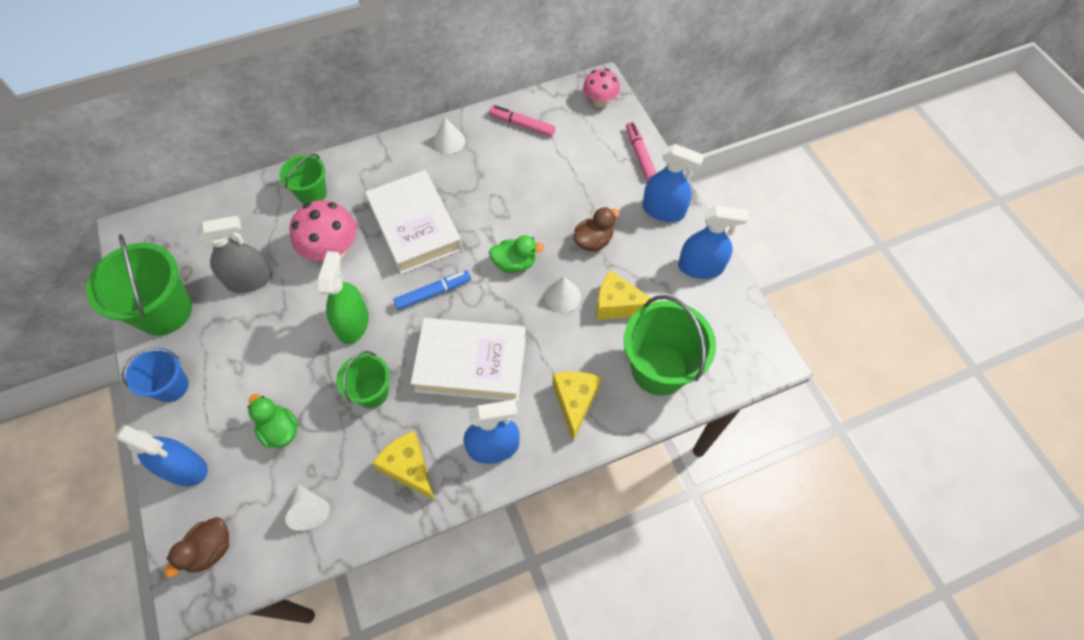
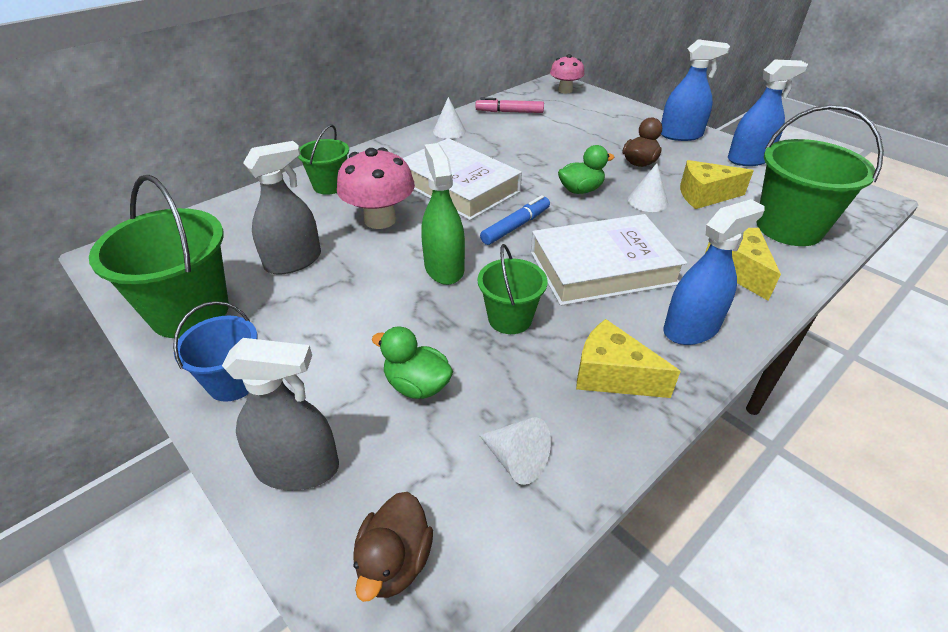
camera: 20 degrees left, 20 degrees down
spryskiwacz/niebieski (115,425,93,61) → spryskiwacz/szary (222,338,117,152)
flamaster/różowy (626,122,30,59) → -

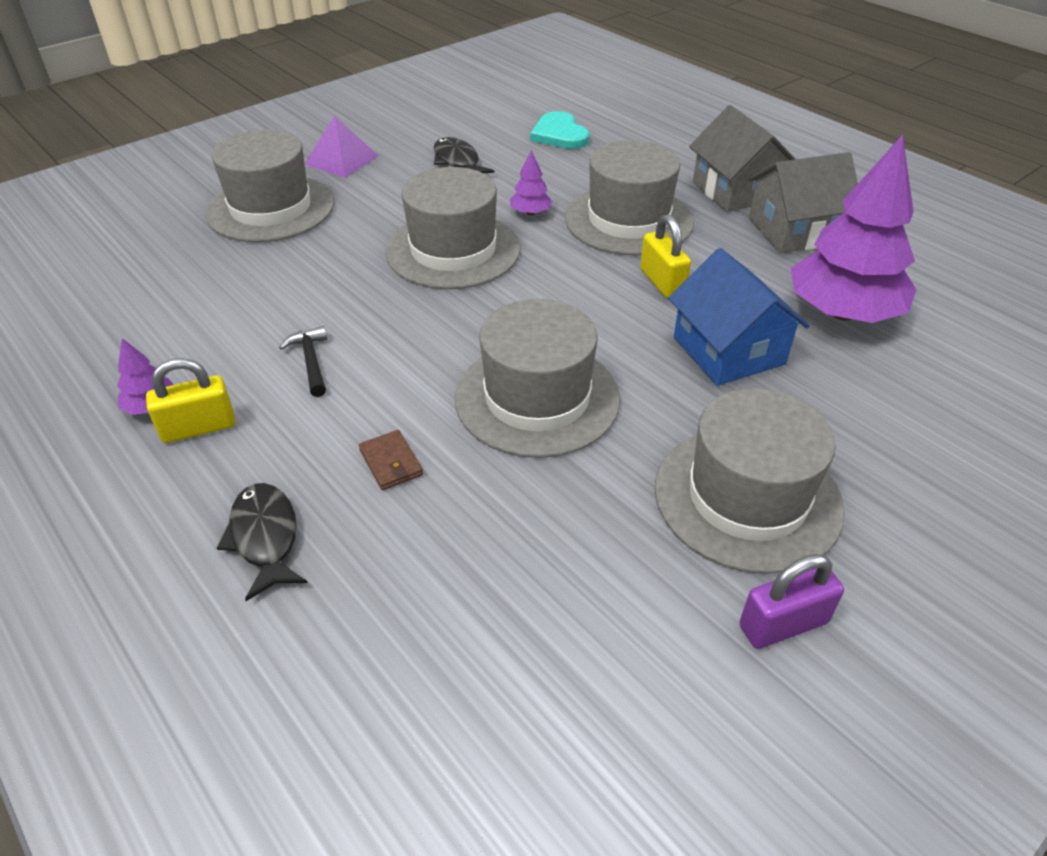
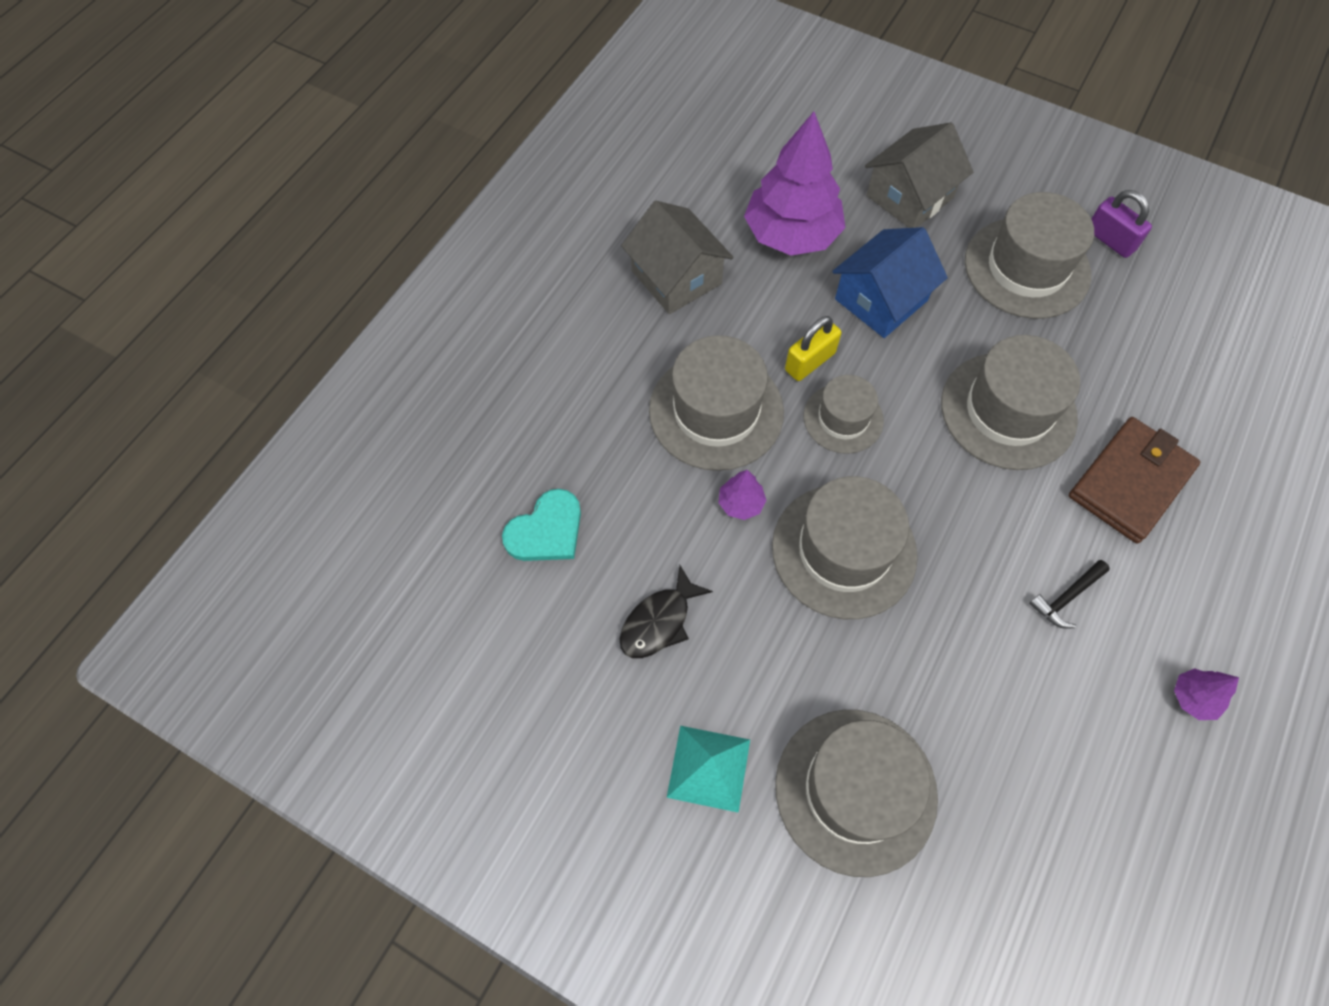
camera: 110 degrees left, 20 degrees up
kłódka/żółty (146,358,89,85) → -
ryba/czarny (217,483,91,118) → -
piramida/fioletowy (305,115,73,63) → piramida/turkusowy (667,726,83,87)
portfel/brązowy (359,430,64,60) → portfel/brązowy (1069,417,131,127), x2.28
domek/szary (689,105,107,107) → domek/szary (865,122,108,106), move
- → kapelusz/szary (804,375,80,79)

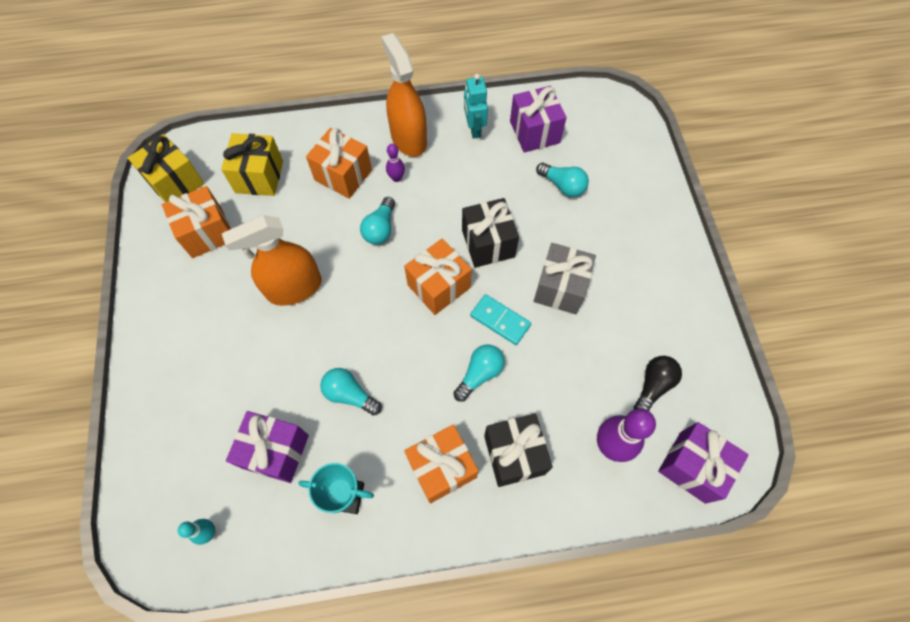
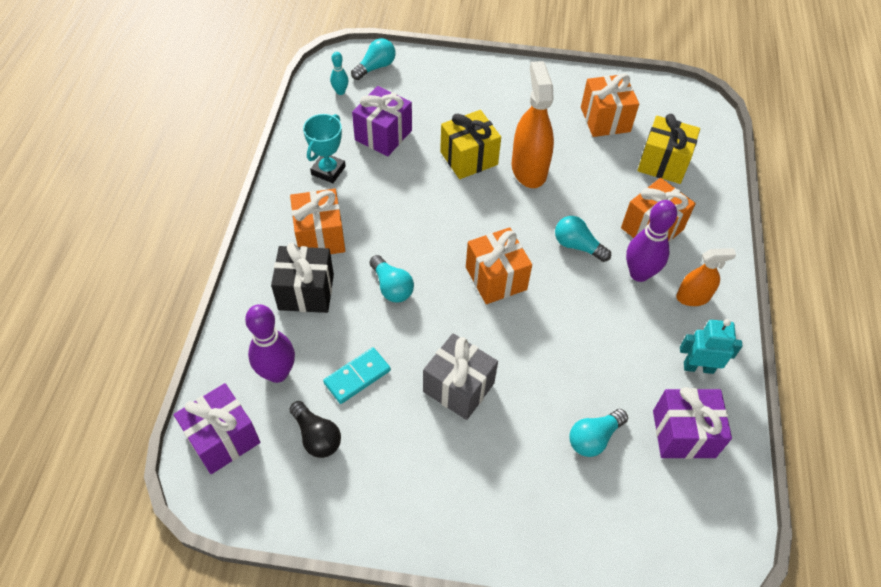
camera: 105 degrees right, 10 degrees down
prezent/żółty (128,134,76,68) → prezent/żółty (440,110,61,69), move
żarówka/turkusowy (320,368,62,47) → żarówka/turkusowy (351,38,45,42), move
spryskiwacz/pomarańczowy (381,33,46,124) → spryskiwacz/pomarańczowy (676,248,60,58), x0.59
kręgiel/fioletowy (386,144,19,38) → kręgiel/fioletowy (626,200,51,82), x1.91
prezent/czarny (462,198,57,70) → -
kostka domina/turkusowy (470,294,61,51) → kostka domina/turkusowy (323,347,68,57), move

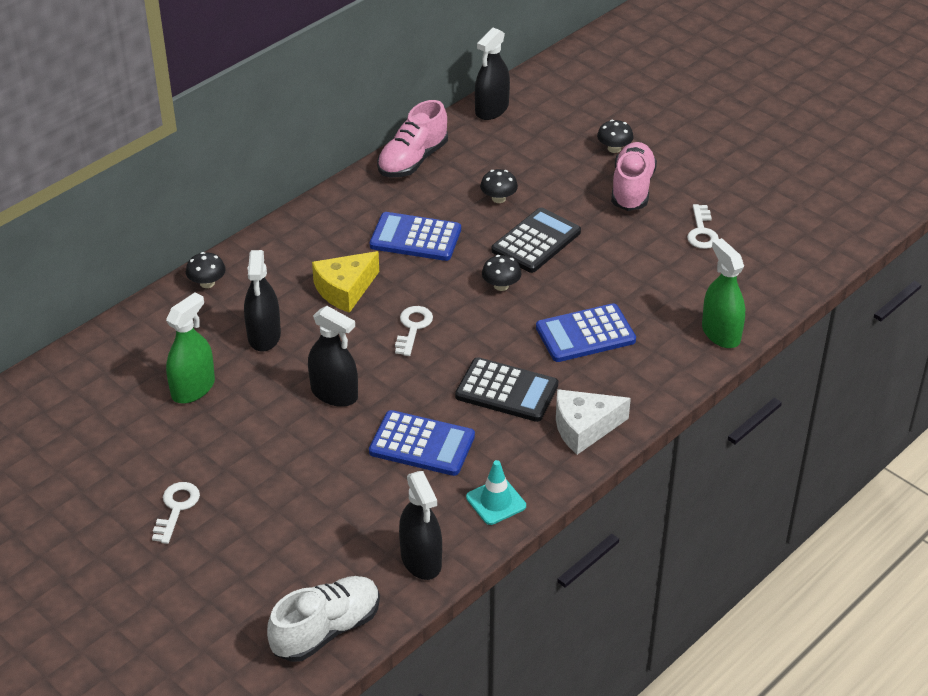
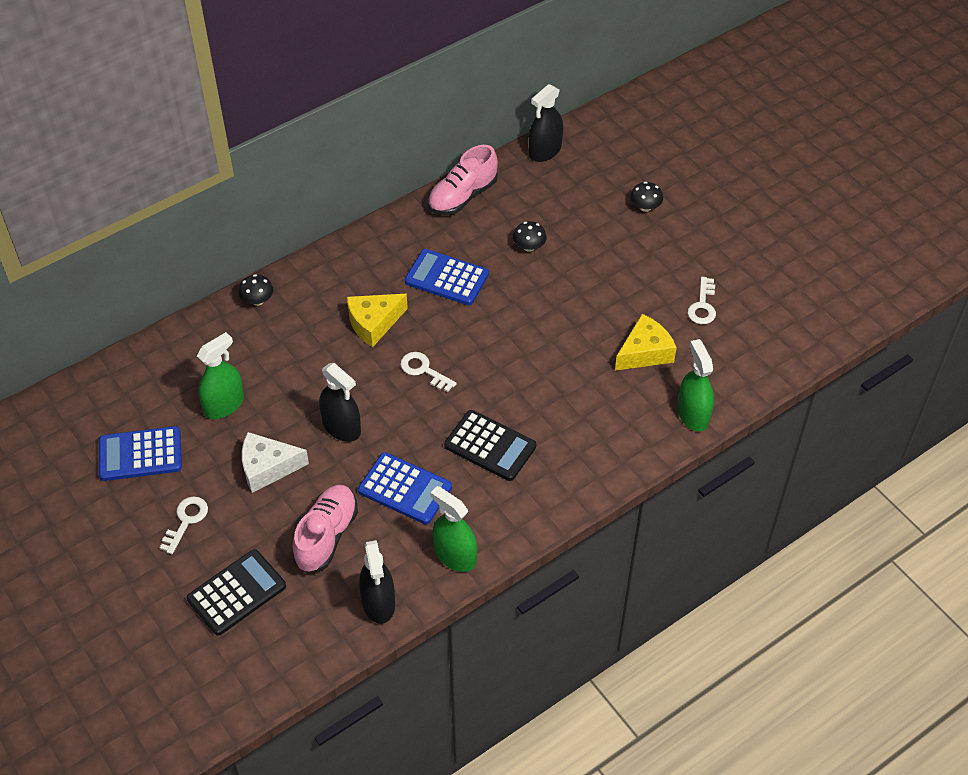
camera: 10 degrees right, 10 degrees up
spryskiwacz/czarny (244,250,37,102) → -
but/biały (267,576,113,86) → -
klucz/biały (395,306,38,50) → klucz/biały (400,352,57,40), 75 degrees counterclockwise
pachołek/turkusowy (466,460,60,65) → spryskiwacz/zielony (430,486,47,86)
grzyb/czarny (482,255,40,36) → -
kalkulator/czarny (491,208,90,65) → kalkulator/czarny (187,549,99,86), move
kalkulator/niebieski (536,303,100,59) → kalkulator/niebieski (99,426,83,55), move
ser/biały (556,389,75,66) → ser/biały (242,432,67,61), move
but/różowy (611,142,46,69) → but/różowy (292,485,66,87), move
- → ser/żółty (615,314,62,57)

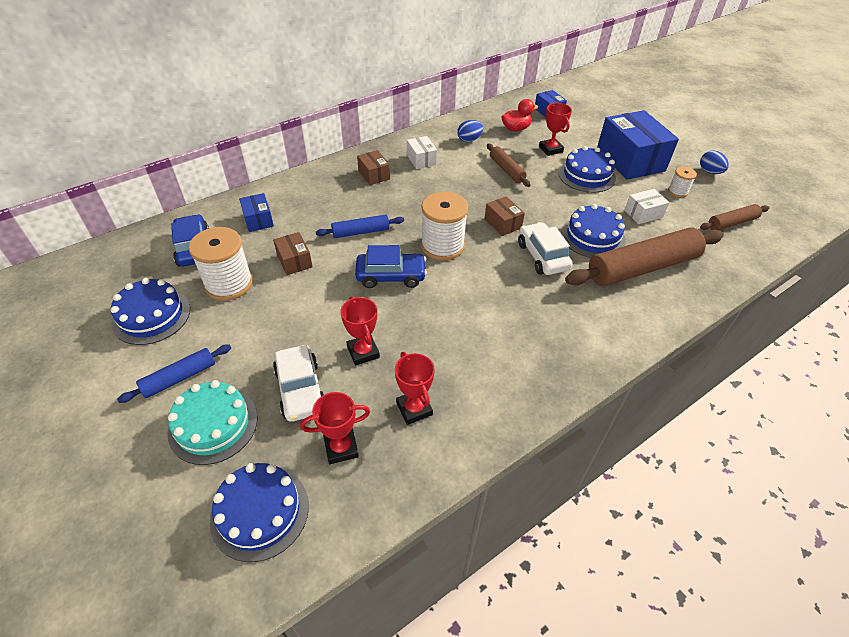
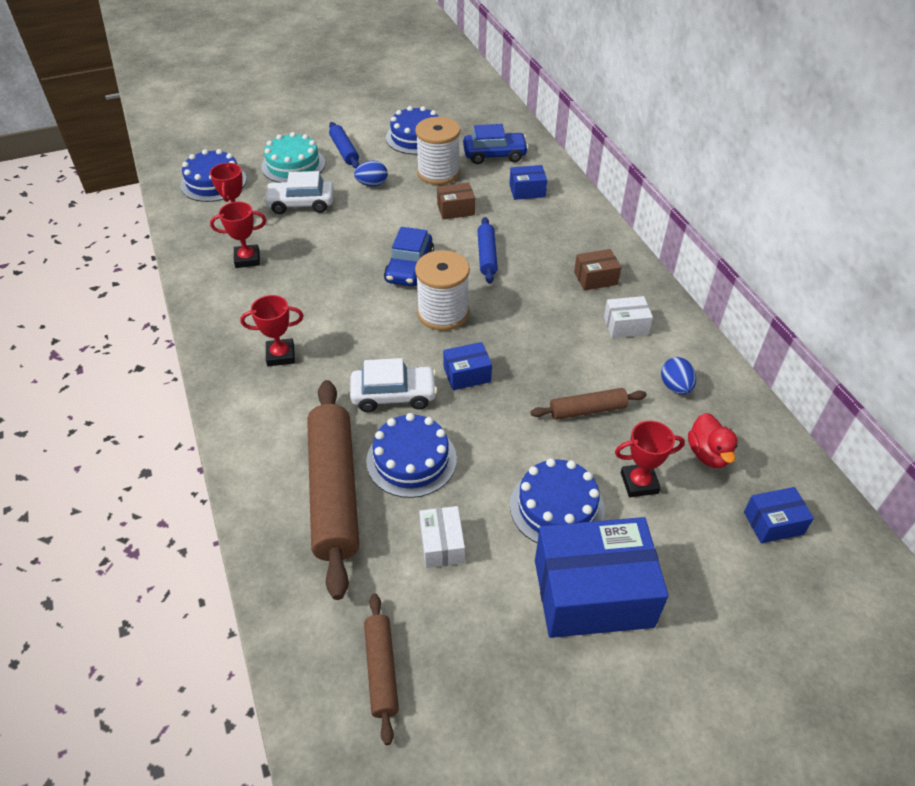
camera: 105 degrees right, 0 degrees up
puchar/czerwony (340,296,40,70) → puchar/czerwony (240,295,64,71), move
pudełko/brązowy (485,196,40,40) → pudełko/niebieski (443,342,49,48)
szpulka/biały (668,167,29,30) → -
jajko/niebieski (700,150,29,24) → jajko/niebieski (354,161,34,26), move

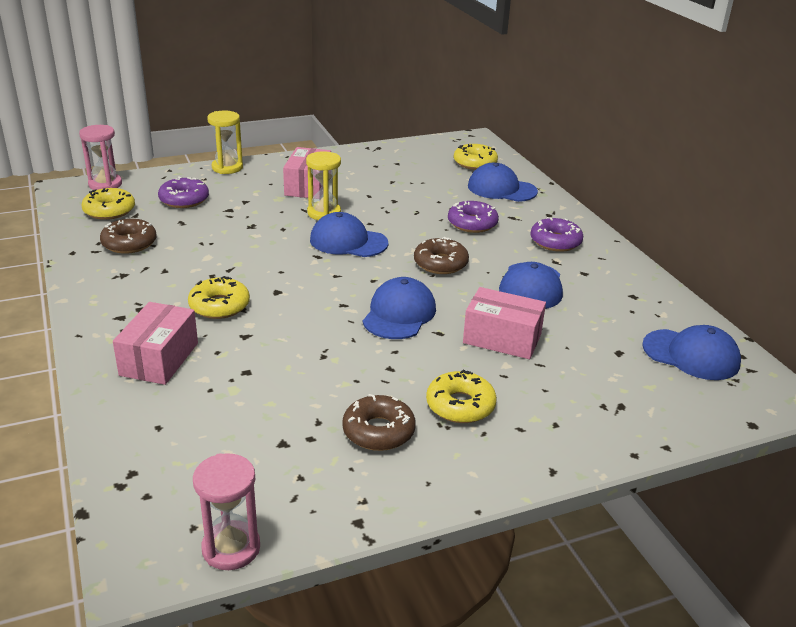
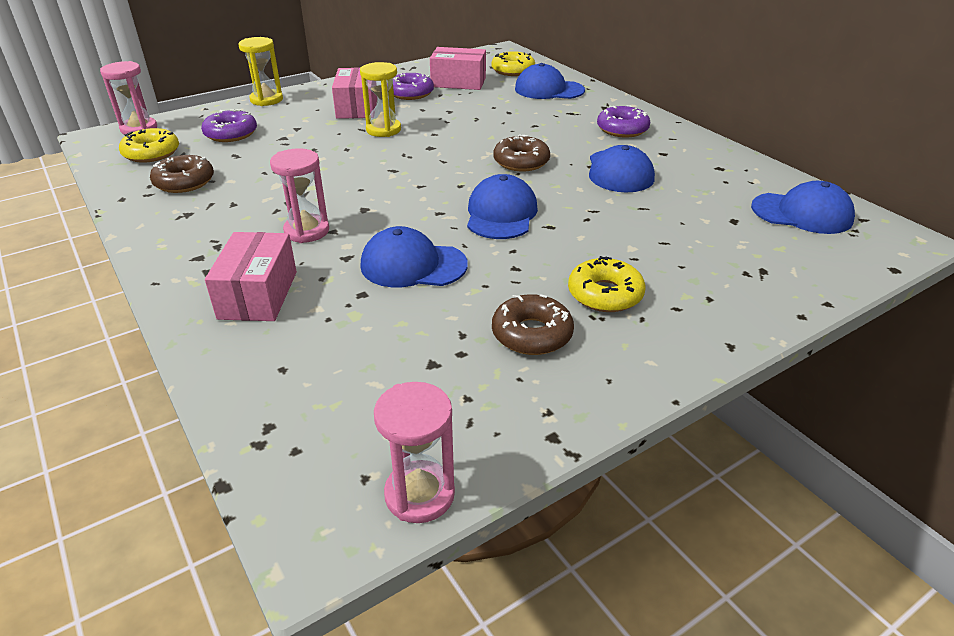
camera: 10 degrees left, 5 degrees up
donut/żółty (188,276,62,43) → klepsydra/różowy (270,148,59,95)
czapka/niebieski (310,212,78,45) → czapka/niebieski (360,226,108,61), move
donut/fioletowy (448,201,51,32) → donut/fioletowy (393,73,41,27), move
pudełko/różowy (463,287,83,72) → pudełko/różowy (430,47,56,43), move

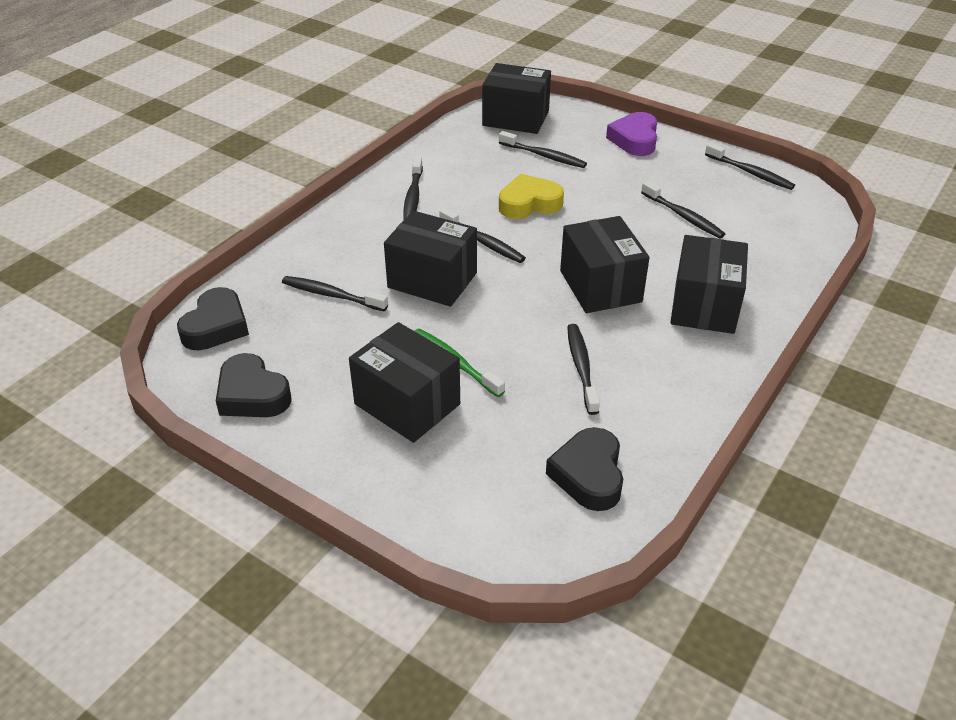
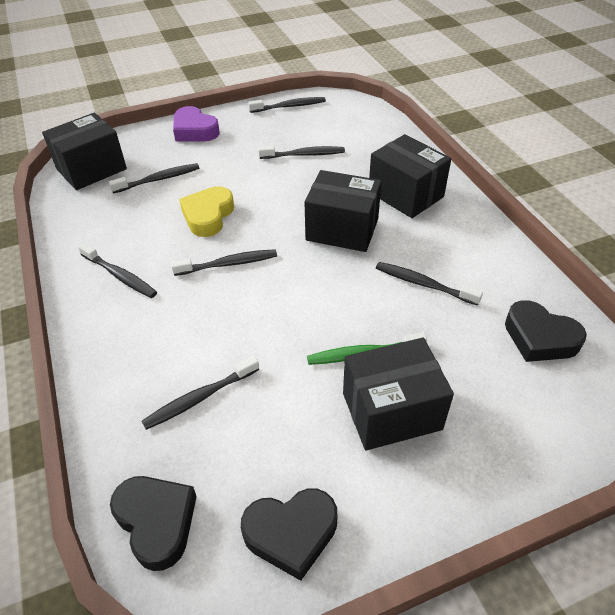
camera: 55 degrees left, 5 degrees up
pudełko/czarny (384,211,93,96) → -

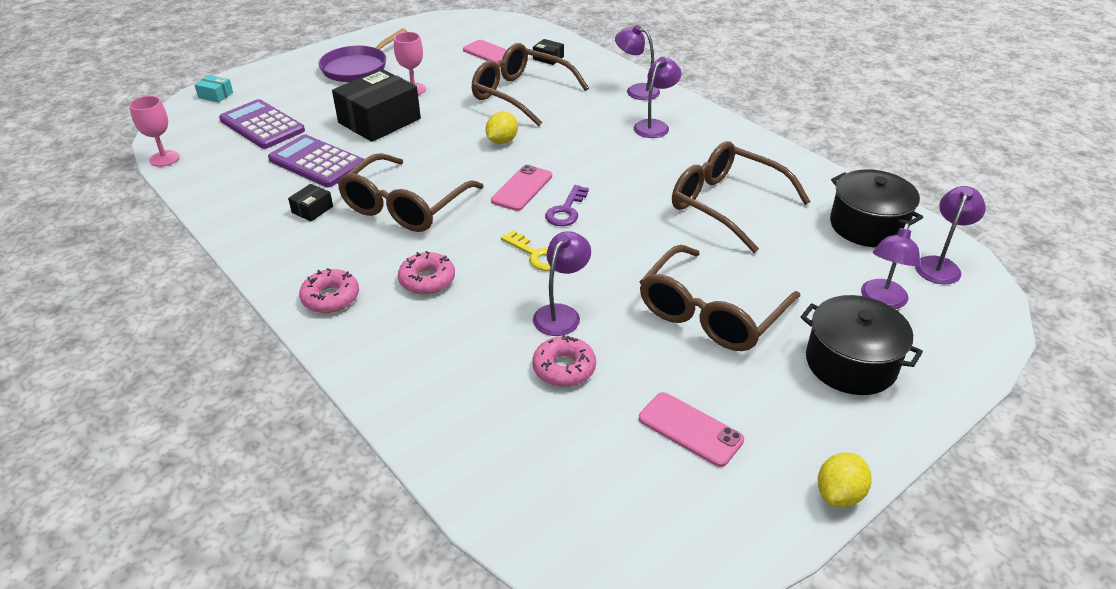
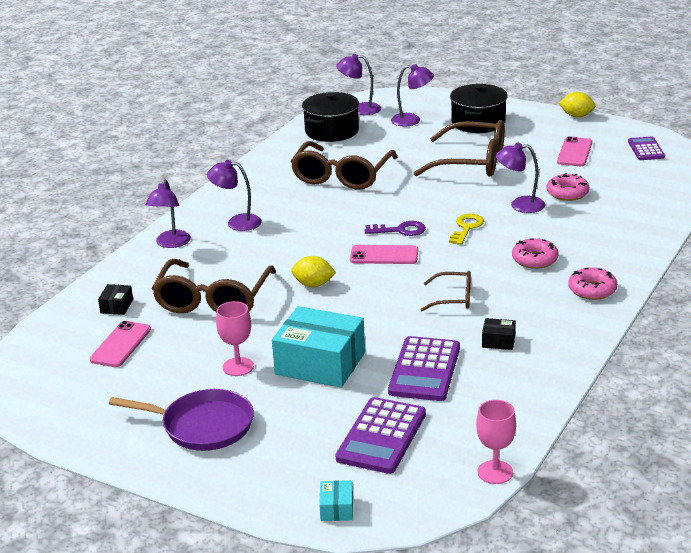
camera: 110 degrees left, 10 degrees down
pudełko/czarny (332,69,89,73) → pudełko/turkusowy (272,306,93,82)
okulary/brązowy (338,153,146,79) → okulary/brązowy (420,271,51,40), x0.52
- → kalkulator/fioletowy (628,137,37,23)

